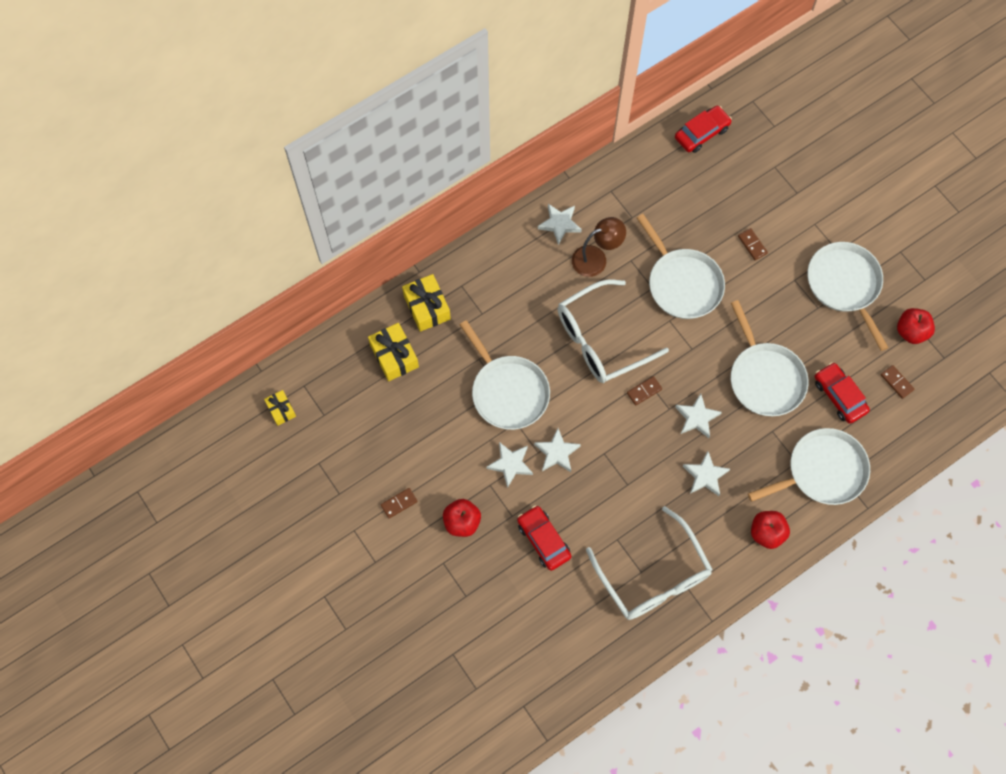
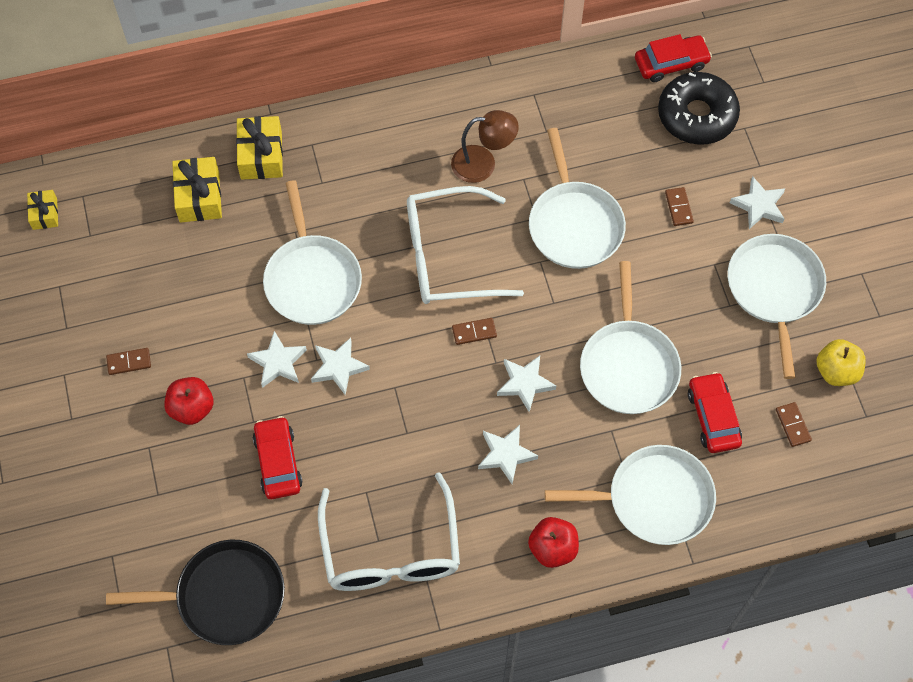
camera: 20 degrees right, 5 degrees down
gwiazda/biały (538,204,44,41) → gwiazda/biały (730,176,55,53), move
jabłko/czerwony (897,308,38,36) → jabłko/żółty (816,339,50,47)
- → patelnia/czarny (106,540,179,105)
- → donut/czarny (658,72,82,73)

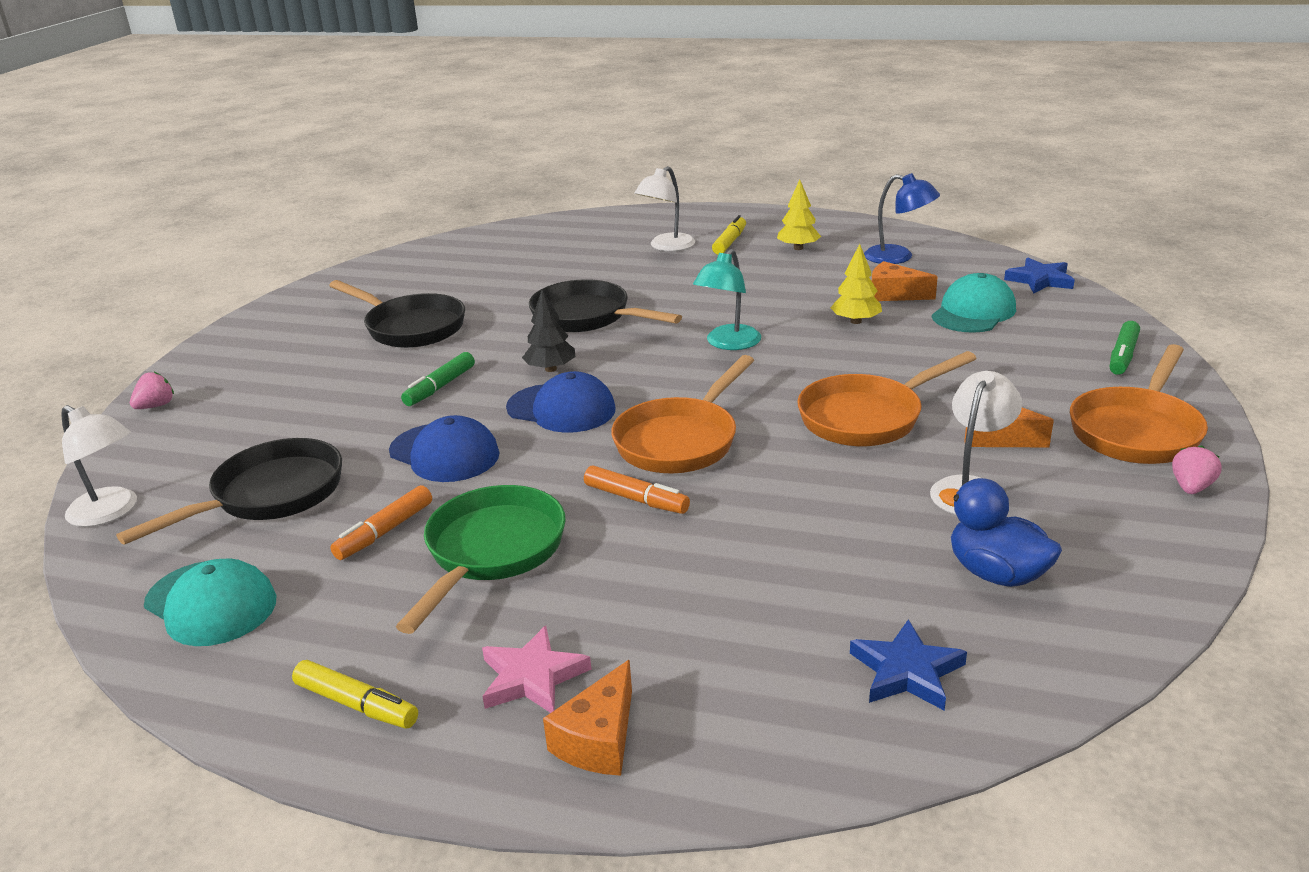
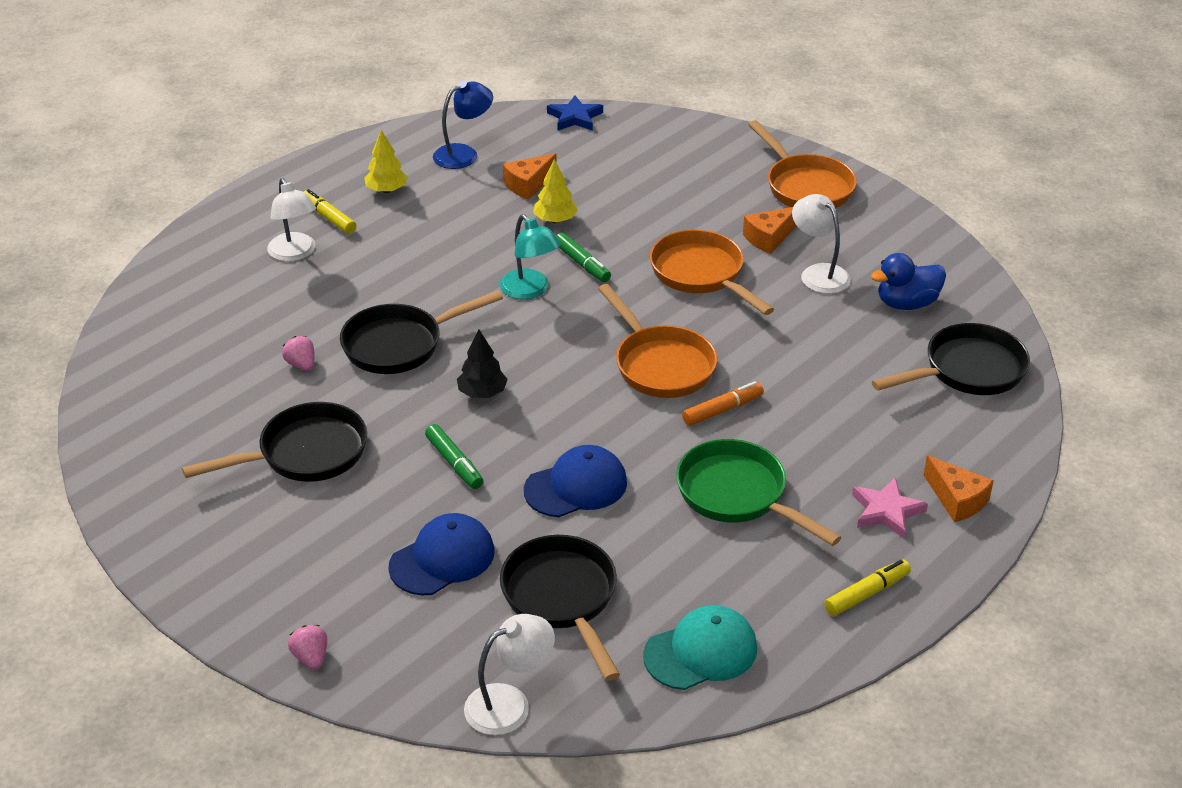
camera: 65 degrees left, 10 degrees up
flamaster/pomarańczowy (330,485,102,75) → -
czapka/niebieski (506,371,110,62) → czapka/niebieski (388,513,106,82), move
patelnia/pomarańczowy (798,351,179,95) → patelnia/pomarańczowy (650,230,124,85), 150 degrees clockwise
gwiazda/niebieski (850,619,117,92) → patelnia/czarny (872,323,158,72)
czapka/turkusowy (932,273,84,60) → -
flamaster/zielony (1110,321,30,54) → flamaster/zielony (556,233,55,49), move
truskawka/różowy (1172,445,50,49) → truskawka/różowy (282,336,32,35), move

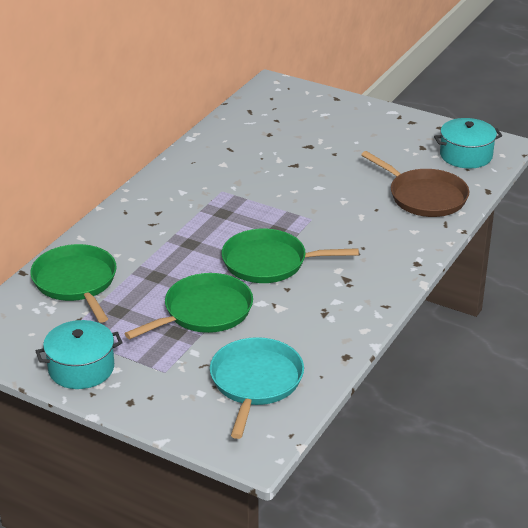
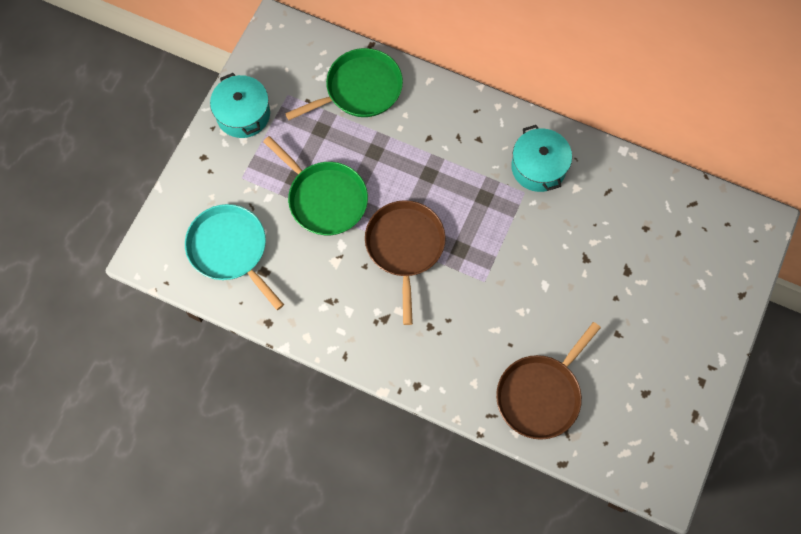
camera: 85 degrees right, 35 degrees up
patelnia/turkusowy (210,337,94,102) → patelnia/turkusowy (185,204,99,106), 135 degrees counterclockwise
patelnia/zielony (222,229,137,54) → patelnia/brązowy (365,200,81,125)
garnek/turkusowy (434,118,68,51) → garnek/turkusowy (511,125,61,67), move

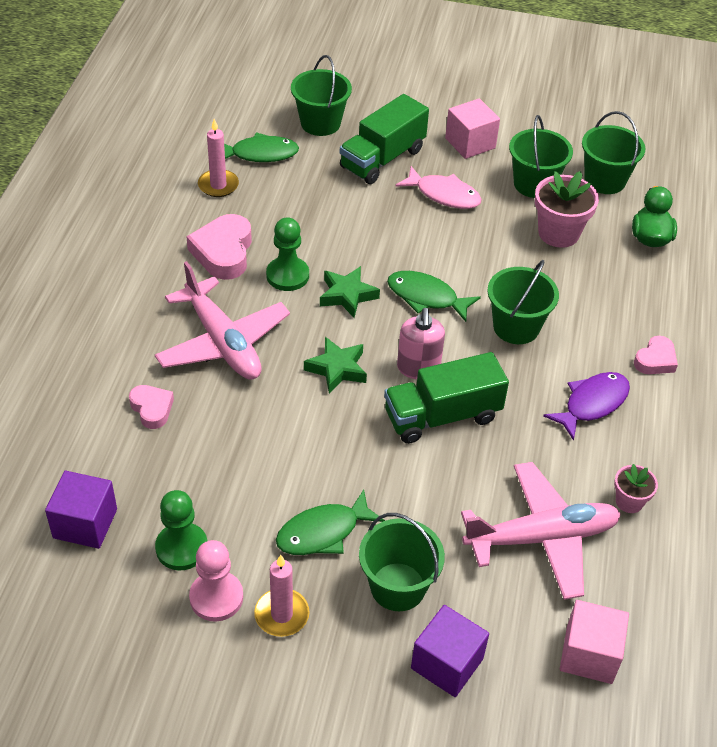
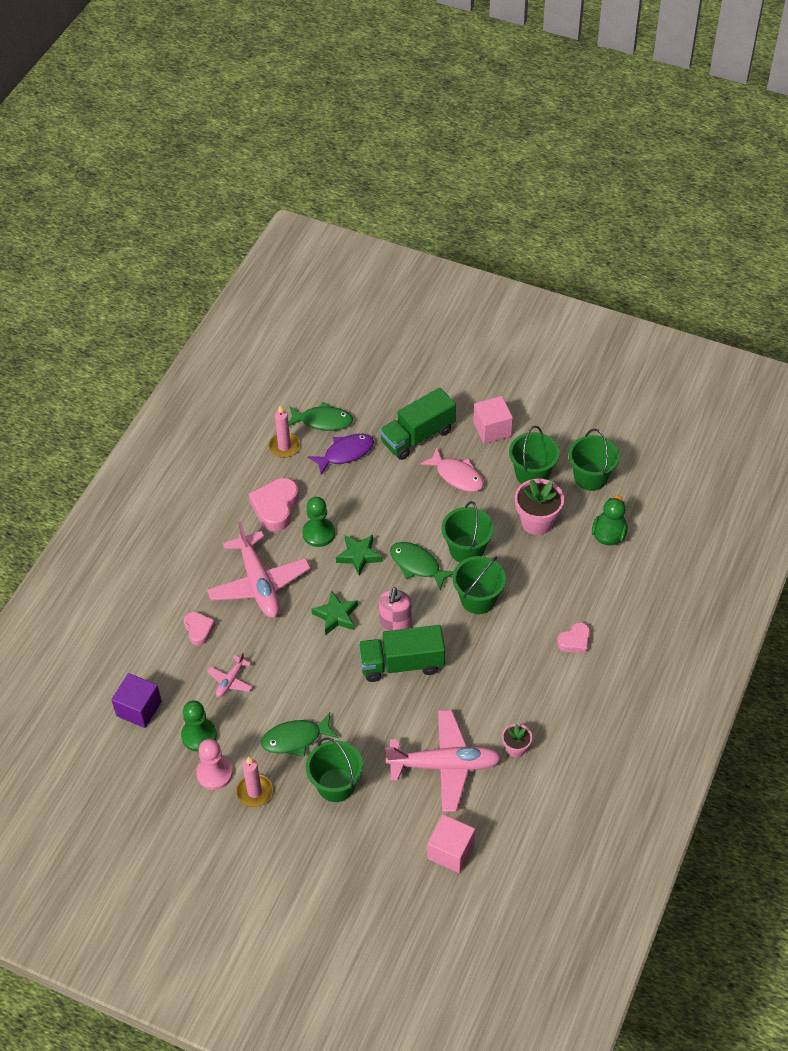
camera: 15 degrees right, 5 degrees up
wiadro/zielony (291,55,61,81) → wiadro/zielony (442,501,52,61), move
sześcian/fioletowy (411,605,78,92) → -
ryba/fioletowy (543,372,87,69) → ryba/fioletowy (308,434,66,41), move
- → samolot/różowy (207,652,46,45)

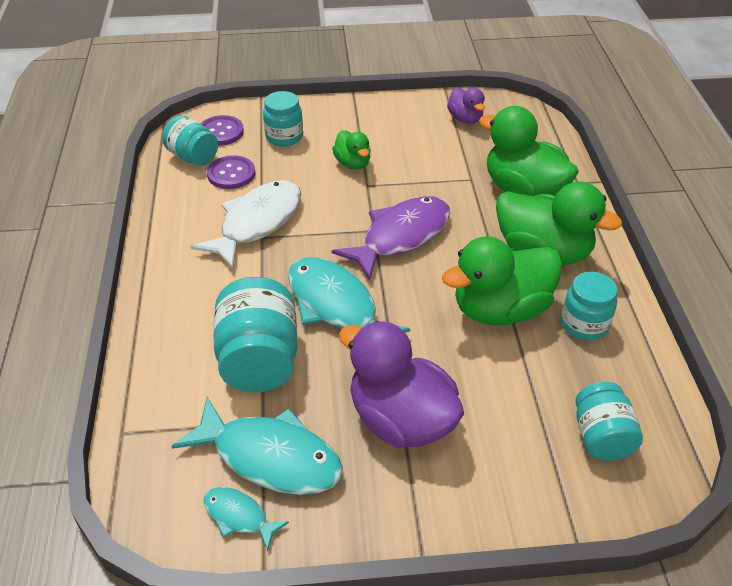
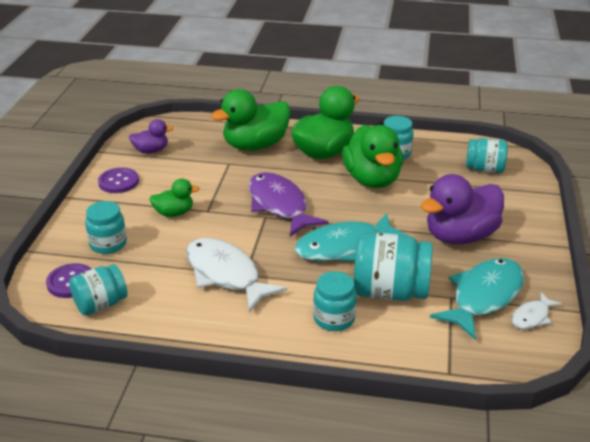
camera: 75 degrees left, 10 degrees down
ryba/turkusowy (204,487,85,64) → ryba/biały (511,292,51,37)
guzik/fioletowy (207,155,48,34) → guzik/fioletowy (98,168,41,25), move
- → słoik/turkusowy (313,271,44,60)

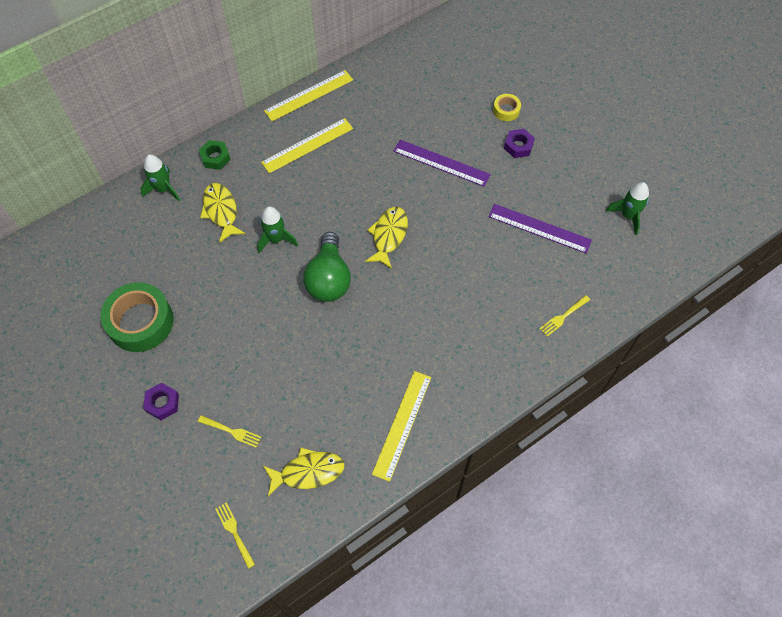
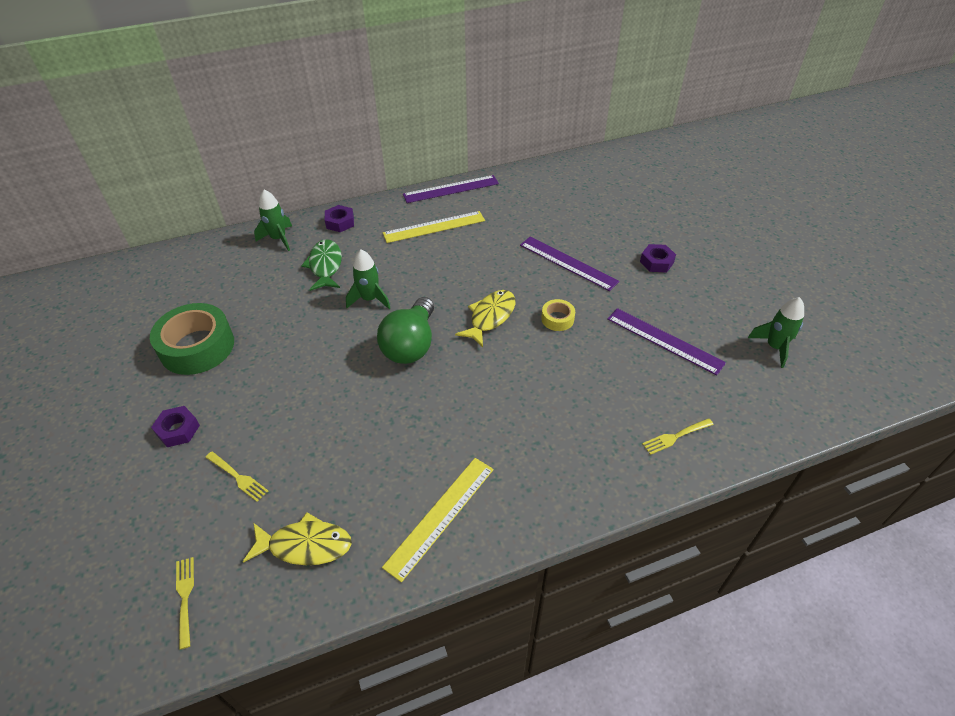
camera: 15 degrees right, 15 degrees down
nakrętka/zielony (199,140,32,30) → nakrętka/fioletowy (325,205,29,27)
ryba/żółty (200,183,46,60) → ryba/zielony (301,239,41,52)
linijka/żółty (264,70,89,51) → linijka/fioletowy (403,175,96,28)
taśma klejąca/żółty (493,94,28,27) → taśma klejąca/żółty (541,299,34,32), move

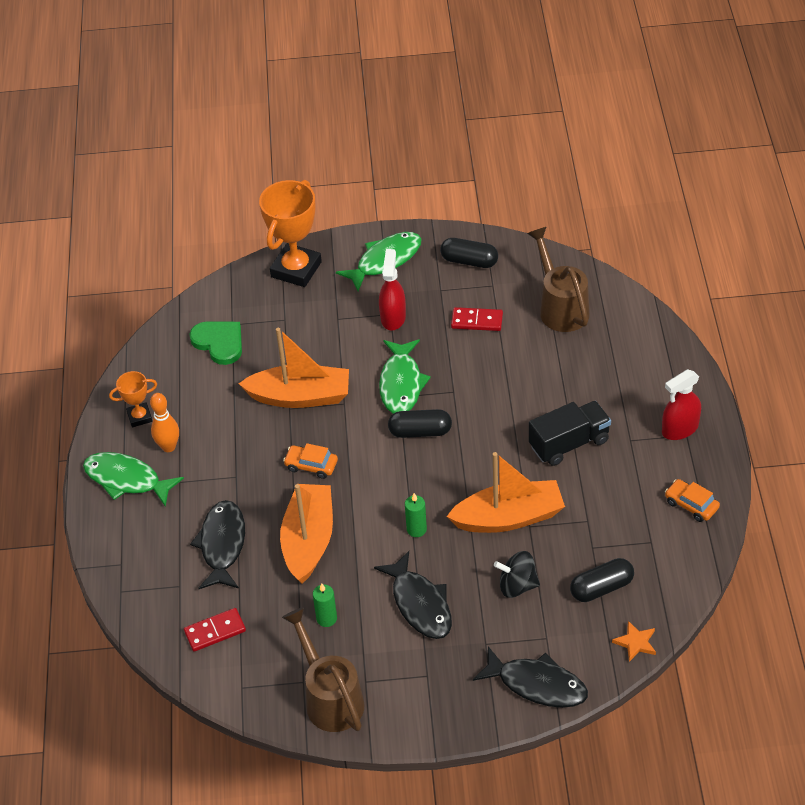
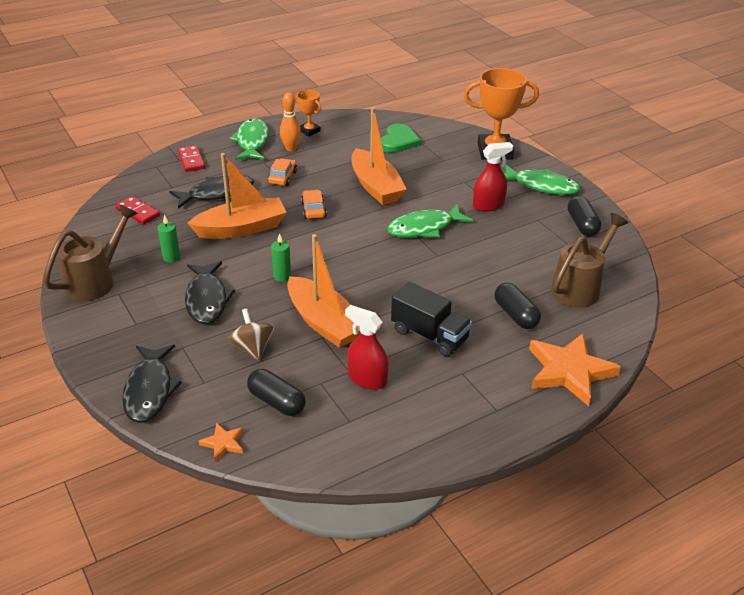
camera: 60 degrees right, 10 degrees down
ryba/czarny (374,551,78,88) → ryba/czarny (185,261,50,63), 45 degrees counterclockwise
kapsułka/czarny (388,409,64,29) → kapsułka/czarny (494,282,47,47), move
kostka domina/czerwony (451,307,52,24) → kostka domina/czerwony (177,145,28,27), move
bączek/czarny (494,551,46,47) → bączek/brązowy (228,308,46,53)
spryskiwacz/czerwony (662,369,39,71) → spryskiwacz/czerwony (345,305,44,85), move
samochód/pomarańczowy (665,479,55,43) → samochód/pomarańczowy (268,159,29,27), move
- → gwiazda/pomarańczowy (529,333,92,73)

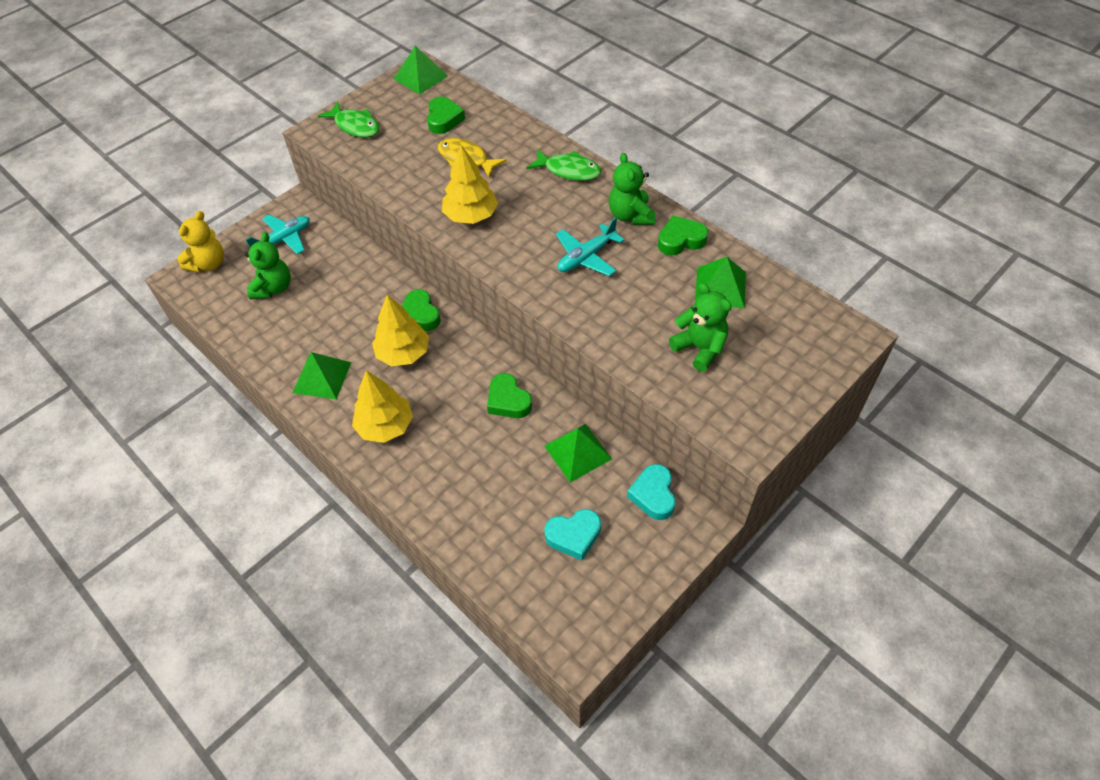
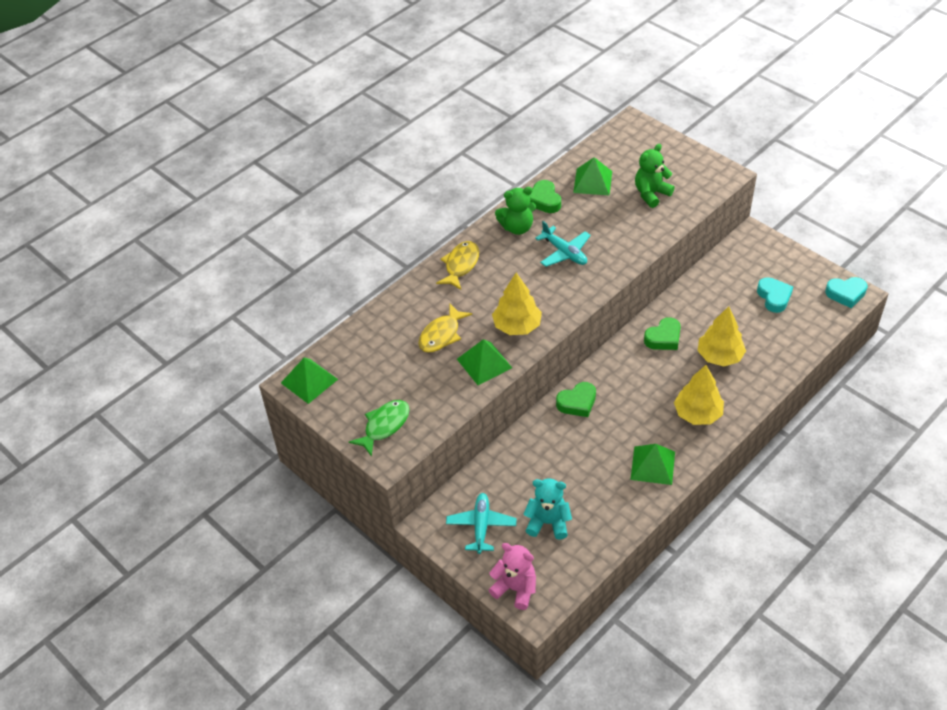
camera: 90 degrees left, 5 degrees down
miś/żółty (177,211,47,62) → miś/różowy (489,543,47,67)
miś/zielony (245,232,46,68) → miś/turkusowy (524,479,48,61)
samolot/turkusowy (246,215,64,40) → samolot/turkusowy (446,493,70,61), 45 degrees clockwise
drzewko/żółty (372,295,57,71) → drzewko/żółty (698,306,48,61), move
serce/zielony (427,97,38,37) → -
ryba/zielony (527,149,74,32) → ryba/żółty (436,241,43,49)
piramida/zielony (544,424,68,58) → piramida/zielony (457,339,55,46), move
serce/turkusowy (627,464,48,56) → serce/turkusowy (825,277,42,31), move

